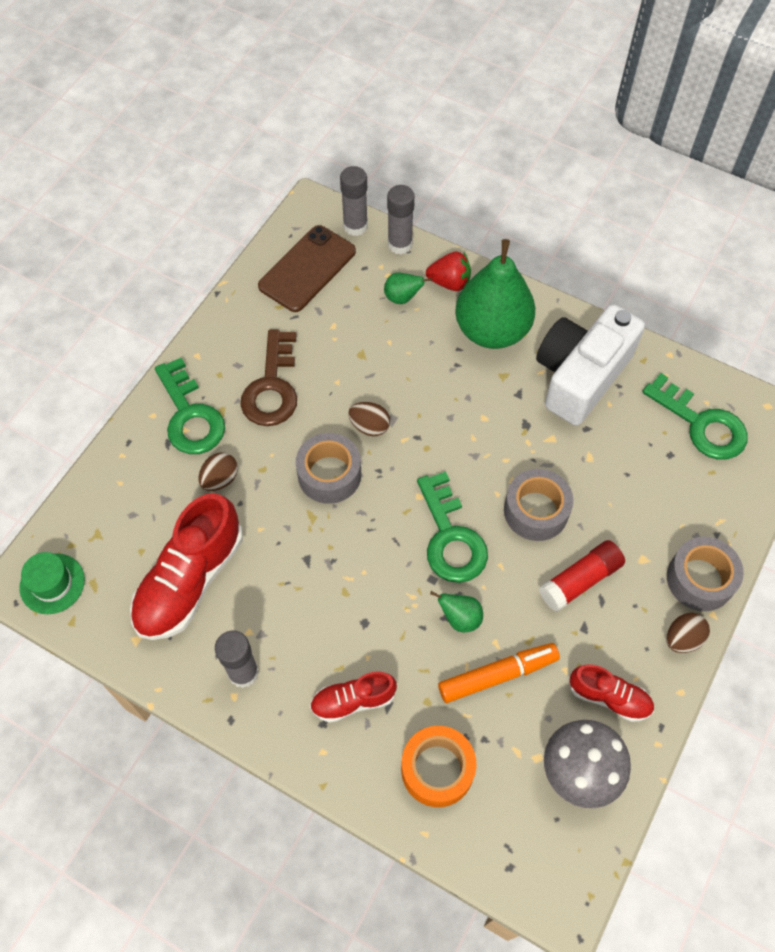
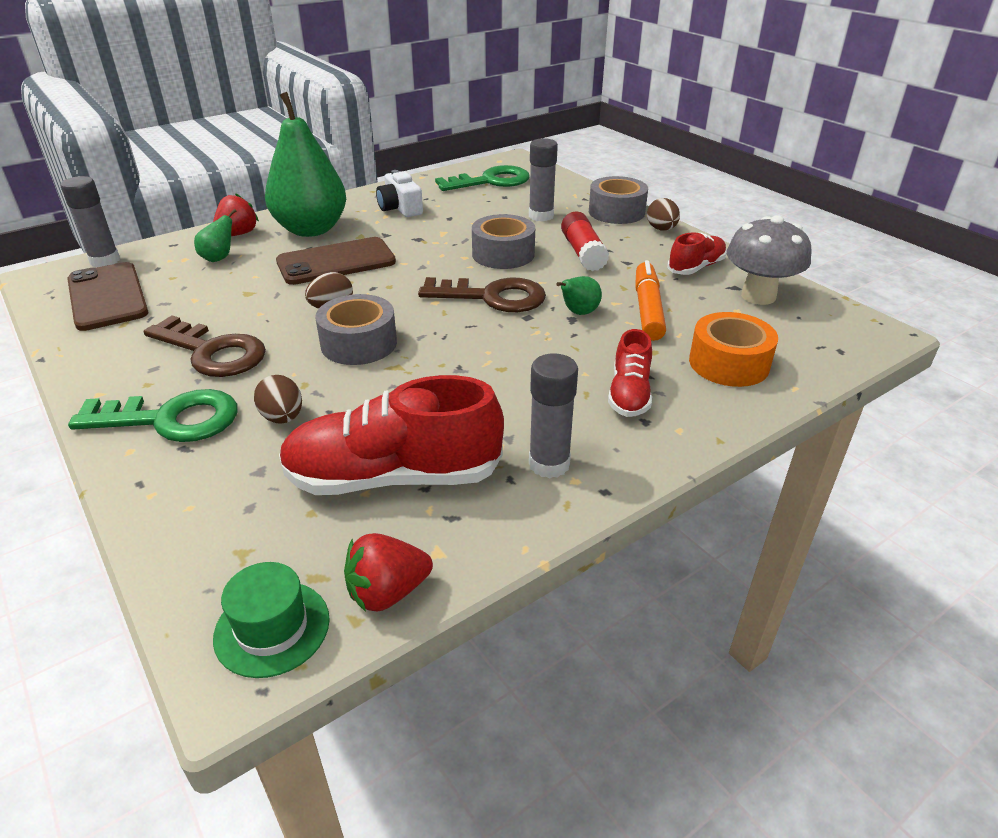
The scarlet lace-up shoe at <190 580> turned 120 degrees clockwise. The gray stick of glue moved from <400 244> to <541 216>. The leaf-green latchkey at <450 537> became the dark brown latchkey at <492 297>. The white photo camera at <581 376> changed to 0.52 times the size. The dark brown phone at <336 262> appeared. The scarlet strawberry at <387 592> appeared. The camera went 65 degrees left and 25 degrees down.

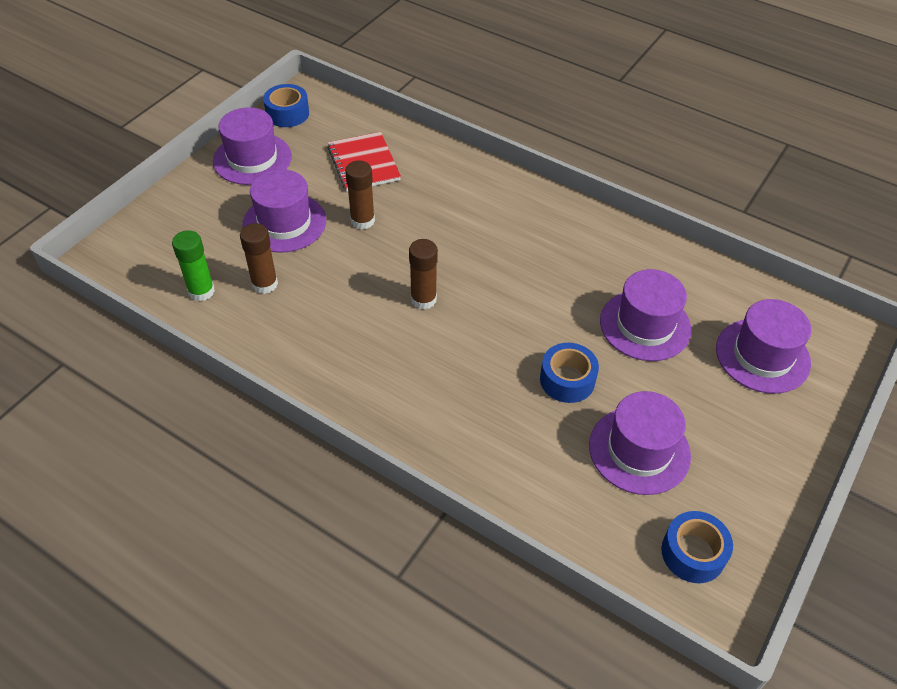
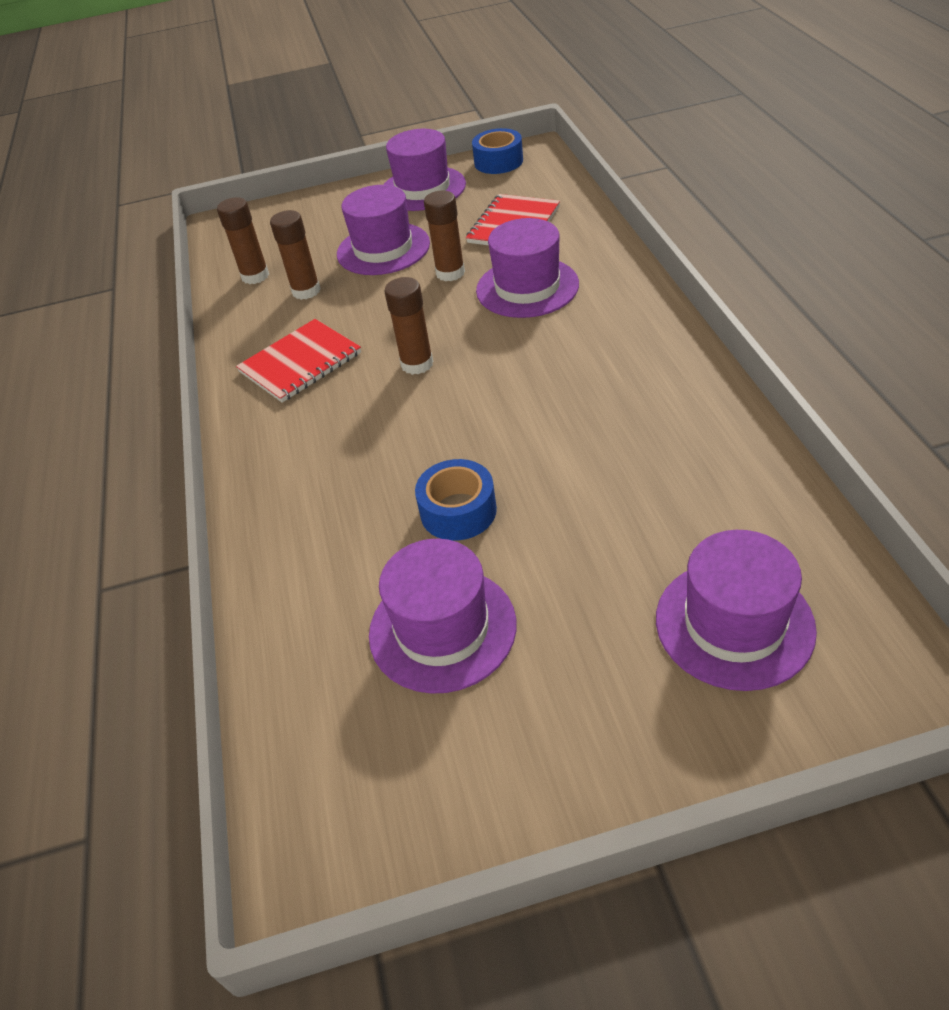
The leaf-green stick of glue at <201 291> became the dark brown stick of glue at <255 276>. The purple tall hat moved from <645 325> to <527 287>. The cobalt roll of tape at <693 553> disappeared. The scarlet notepad at <300 363> appeared. The camera went 50 degrees right and 5 degrees down.

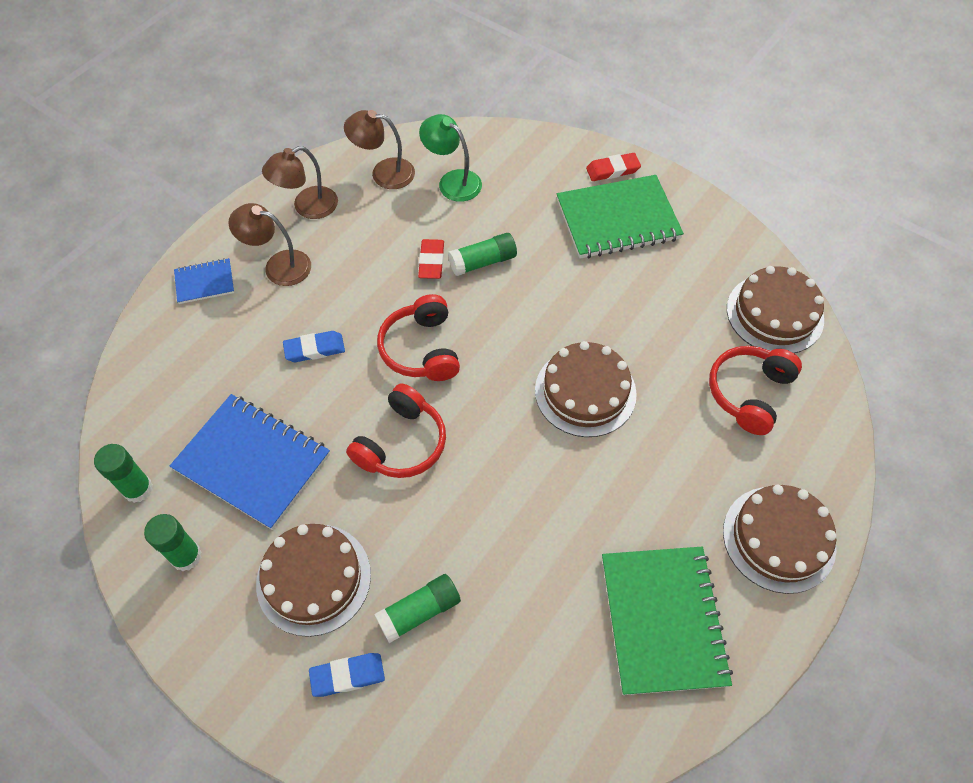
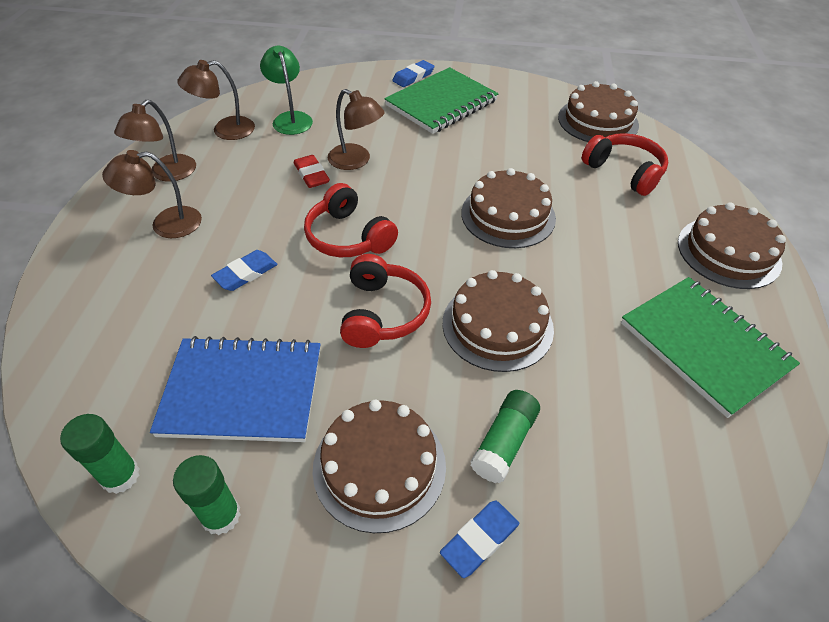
The cobalt notepad at <205 282> disappeared. The leaf-green reading lamp at <452 181> turned 60 degrees clockwise. The leaf-green stick of glue at <483 262> was replaced by the dark brown reading lamp at <356 161>. The scarlet gum eraser at <612 170> became the cobalt gum eraser at <413 77>. The scarlet over-ear headphones at <749 393> turned 135 degrees clockwise. The dark brown gateau at <497 325> appeared. The camera went 30 degrees left and 10 degrees down.

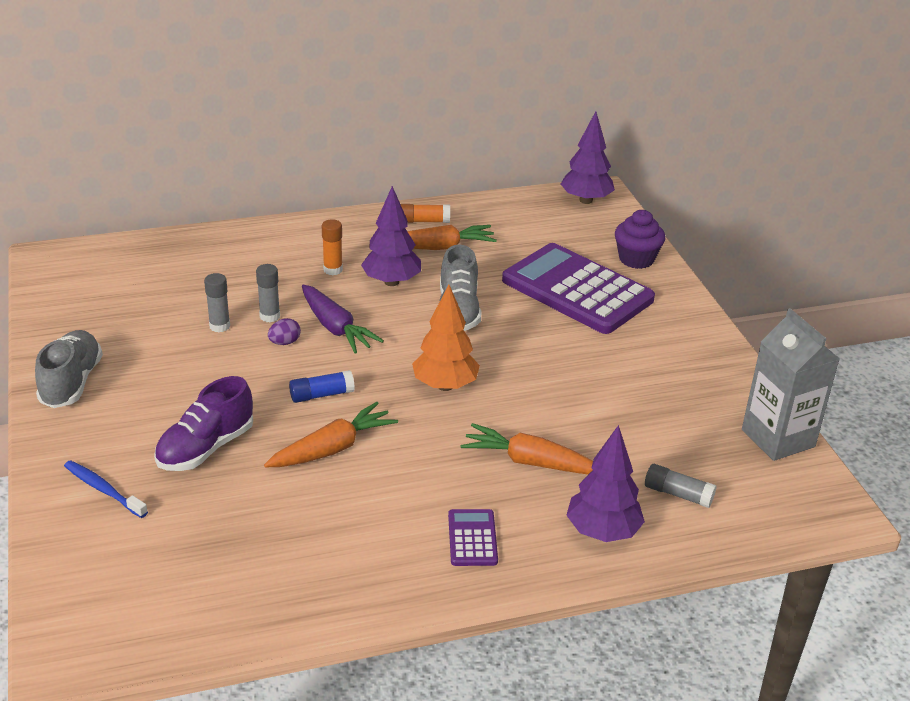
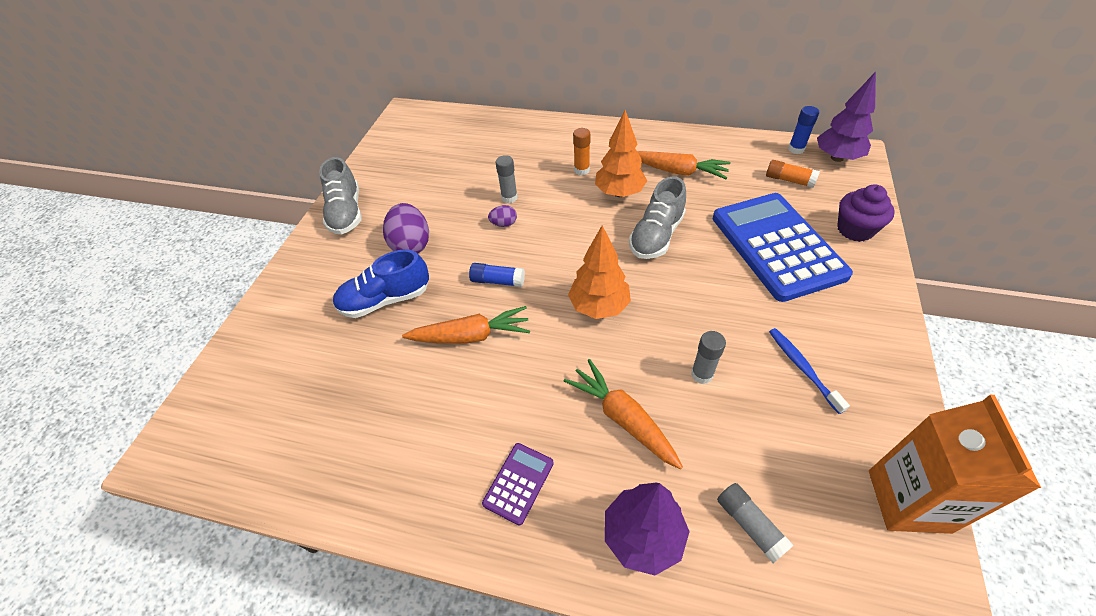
The gray lace-up shoe at <71 383> turned 135 degrees clockwise. The cobalt tooth brush moved from <103 489> to <802 368>. The purple lace-up shoe at <206 448> became the cobalt lace-up shoe at <385 300>. The gray stick of glue moved from <219 326> to <702 374>. The purple carrot at <335 328> disappeared. The purple toy tree at <391 282> became the bright orange toy tree at <619 193>. The bright orange stick of glue moved from <424 221> to <789 180>. The purple adding machine at <577 290> became the cobalt adding machine at <776 246>. The gray carton at <778 438> became the bright orange carton at <908 501>. The purple egg shape at <411 245> appeared. The cobalt stick of glue at <796 149> appeared. The camera went 35 degrees right and 15 degrees up.

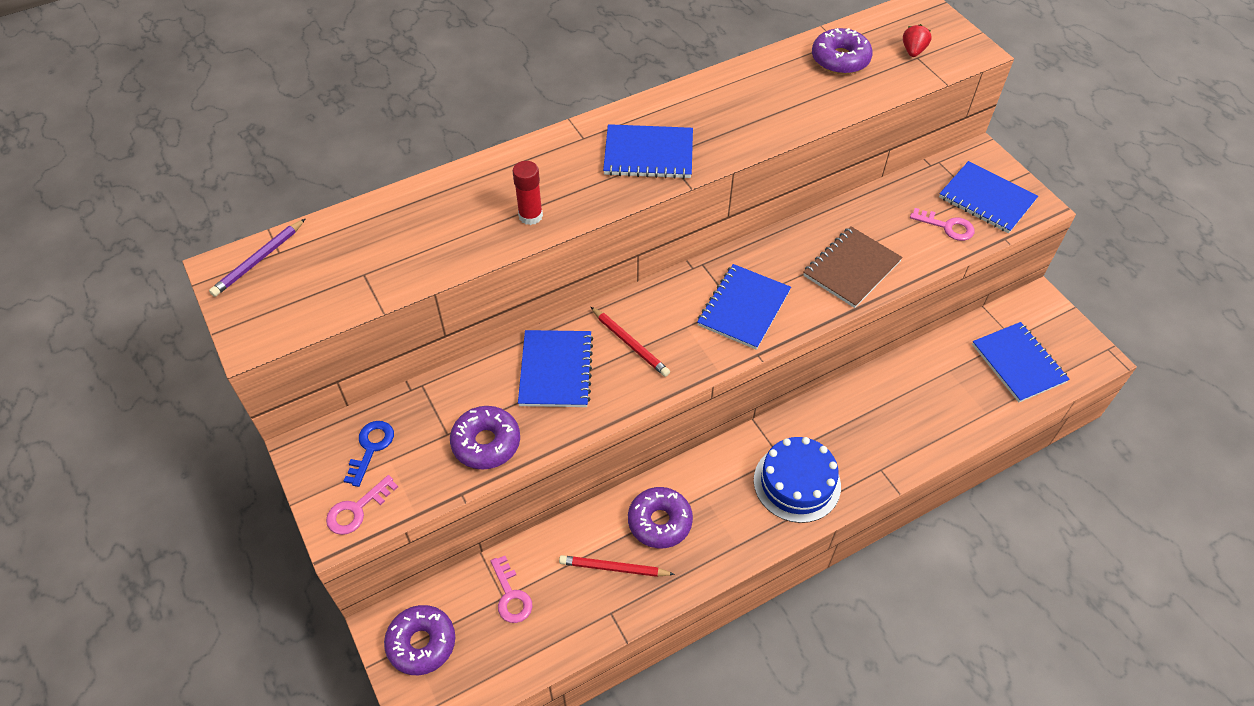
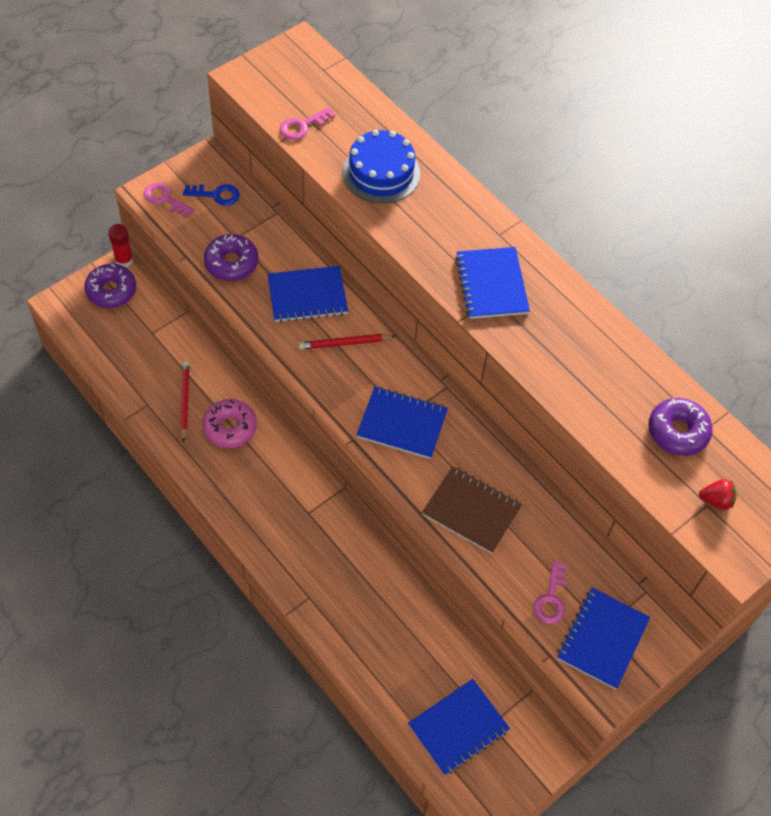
The purple lead pencil at <258 260> disappeared. The rose-pink latchkey moved from <511 595> to <302 126>. The scarlet stick of glue moved from <530 216> to <124 260>. The scarlet lead pencil at <630 344> turned 45 degrees clockwise. The purple doughnut at <659 522> became the rose-pink doughnut at <230 427>. The cobalt gateau moved from <797 483> to <381 173>. The camera went 75 degrees right and 5 degrees up.

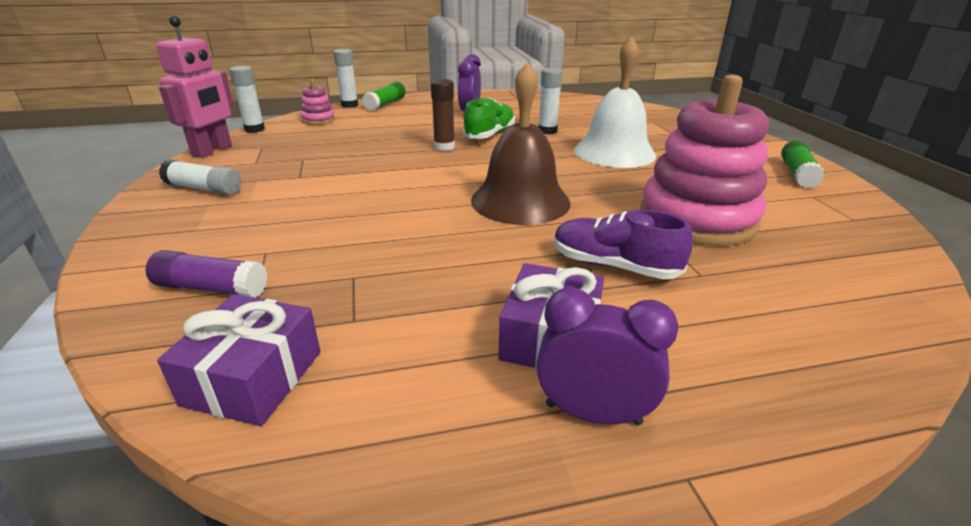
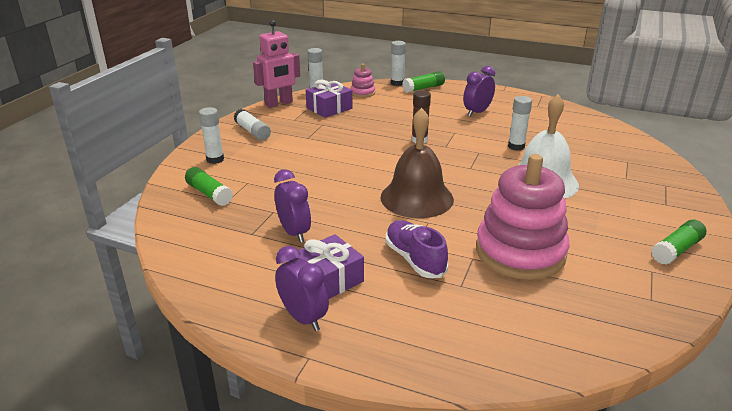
The purple stick of glue at <211 288> became the leaf-green stick of glue at <209 194>. The purple gift moved from <253 377> to <329 108>. The leaf-green lace-up shoe at <489 134> disappeared. The white stick of glue at <215 159> appeared. The purple bedside clock at <294 232> appeared. The camera went 35 degrees right and 0 degrees up.

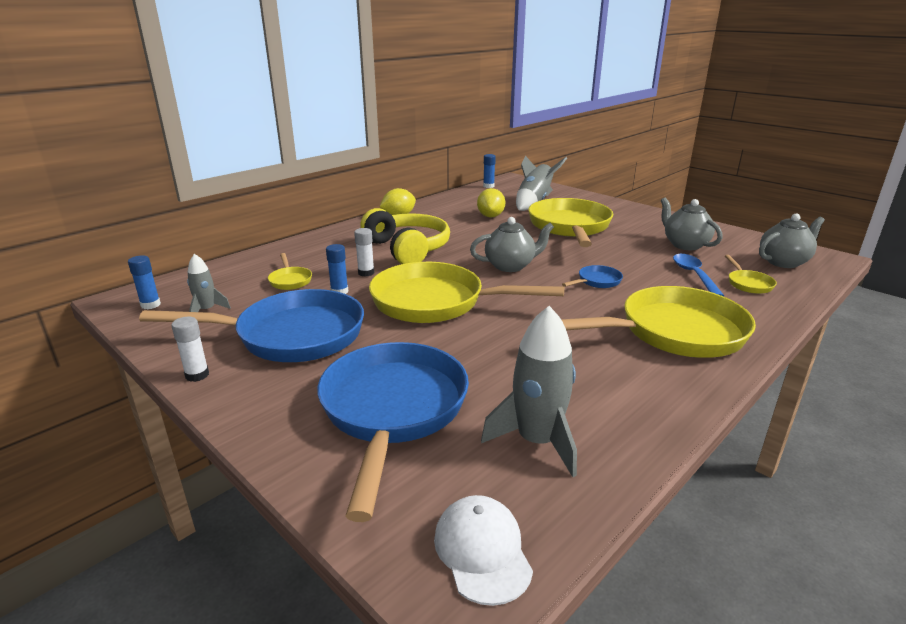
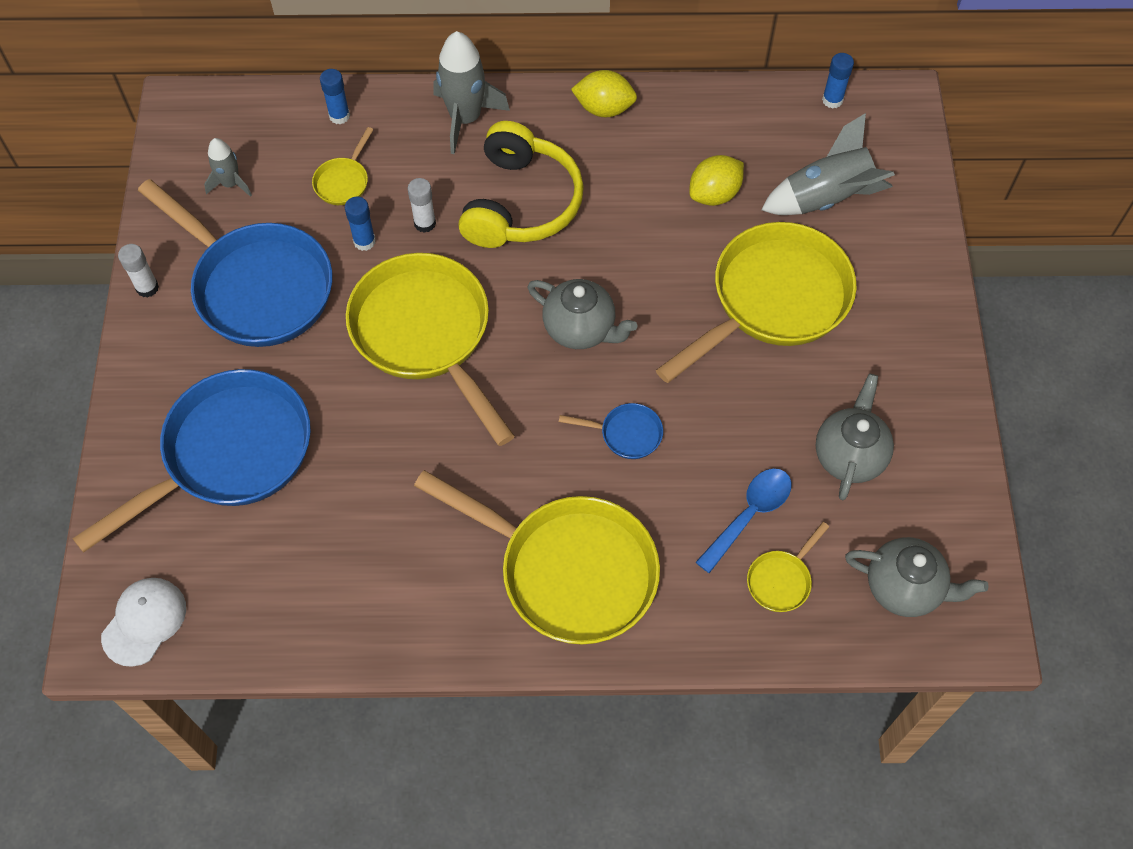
The cobalt stick of glue moved from <150 305> to <339 116>. The gray rocket moved from <537 441> to <465 118>. The camera went 45 degrees right and 35 degrees up.

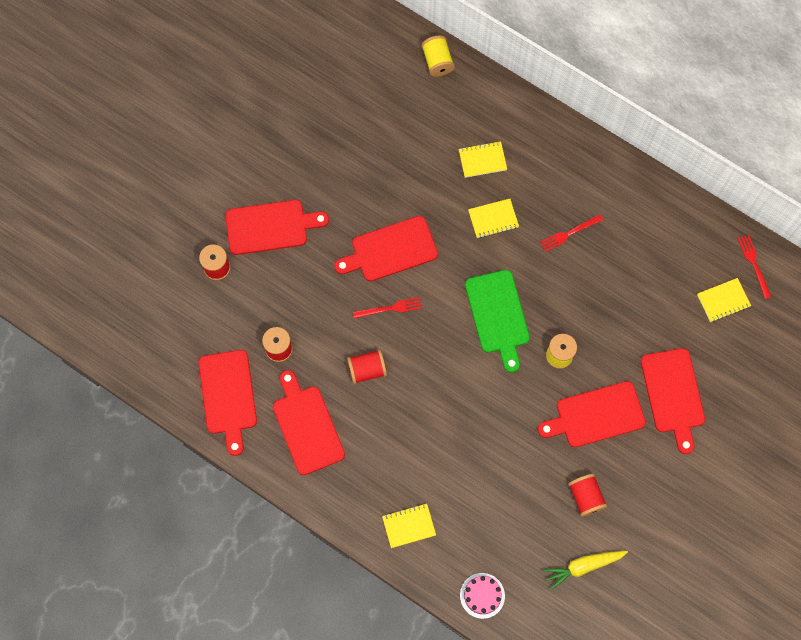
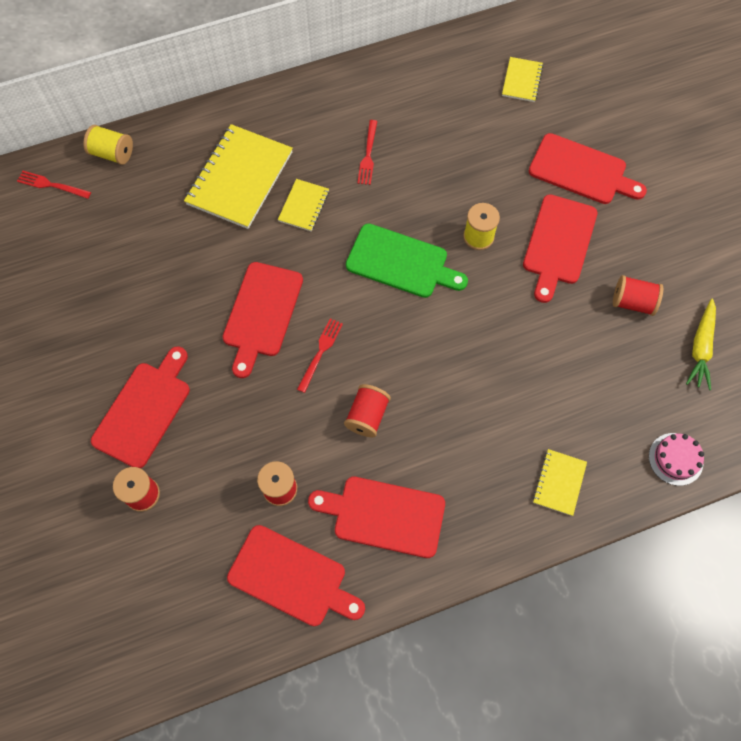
The yellow notepad at <482 160> changed to 2.00 times the size. The scarlet dinner fork moved from <753 264> to <51 185>. The camera went 55 degrees left and 5 degrees down.

